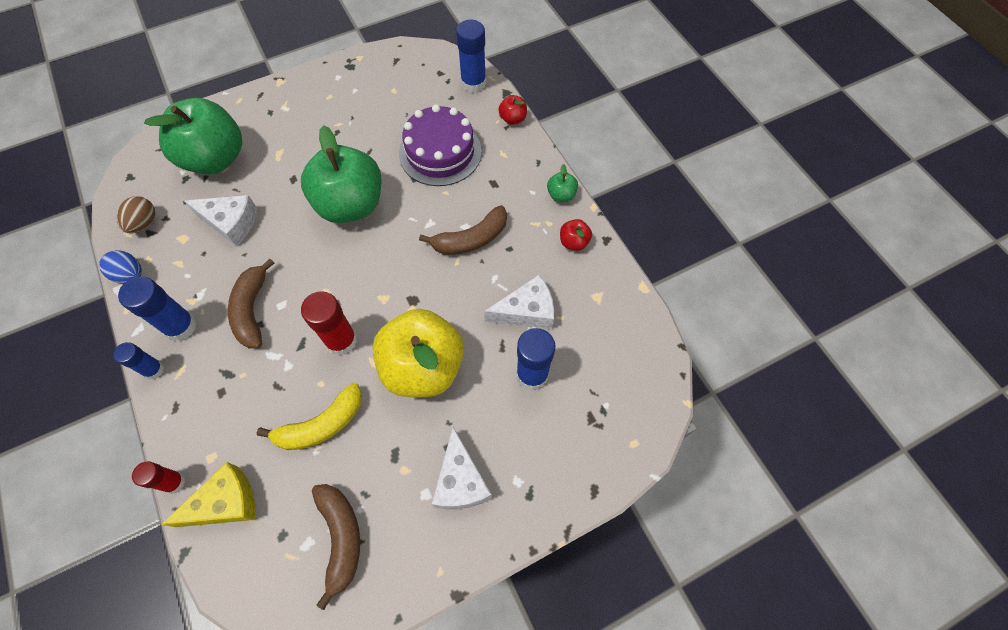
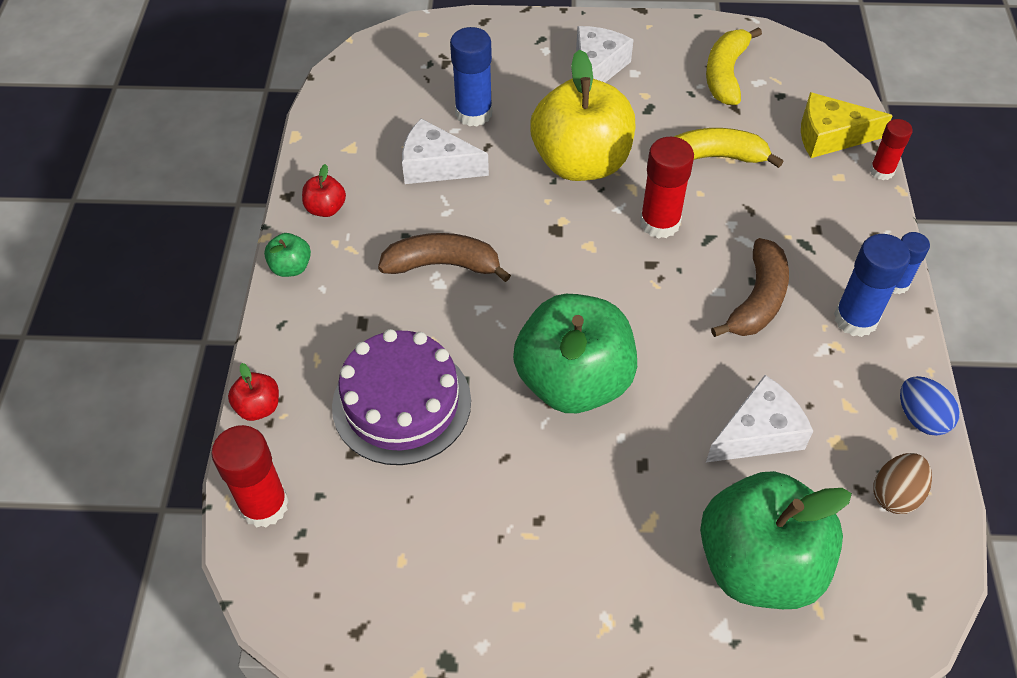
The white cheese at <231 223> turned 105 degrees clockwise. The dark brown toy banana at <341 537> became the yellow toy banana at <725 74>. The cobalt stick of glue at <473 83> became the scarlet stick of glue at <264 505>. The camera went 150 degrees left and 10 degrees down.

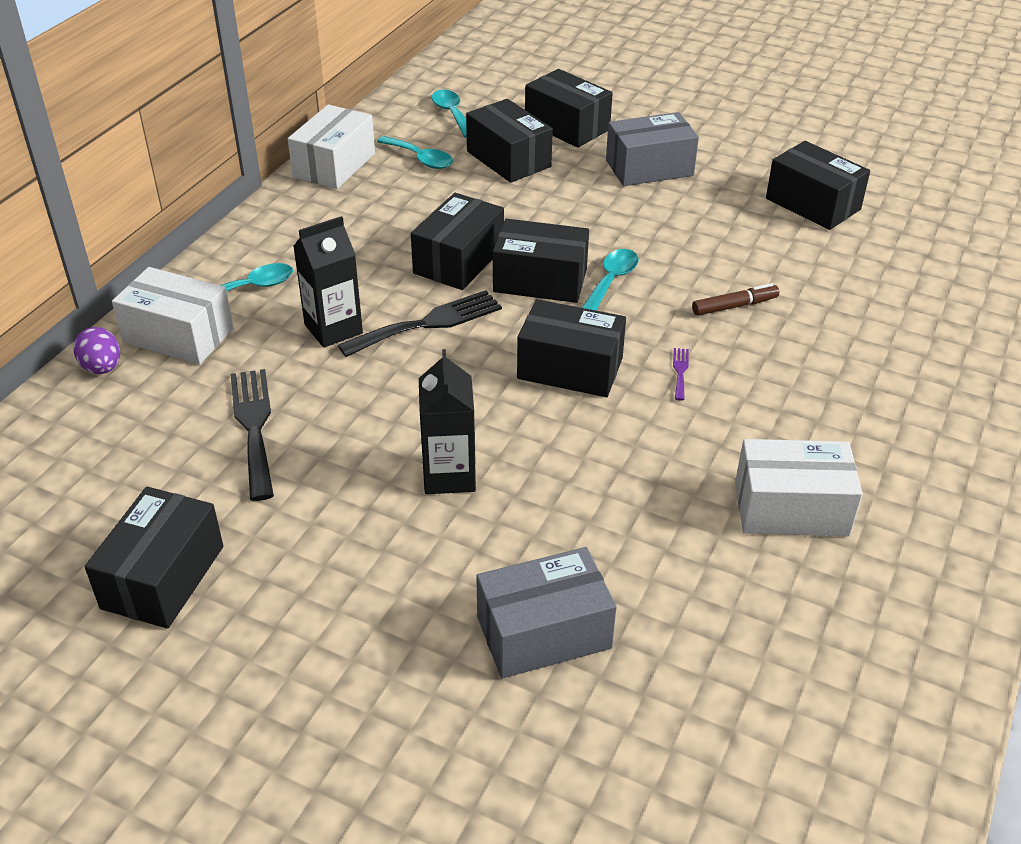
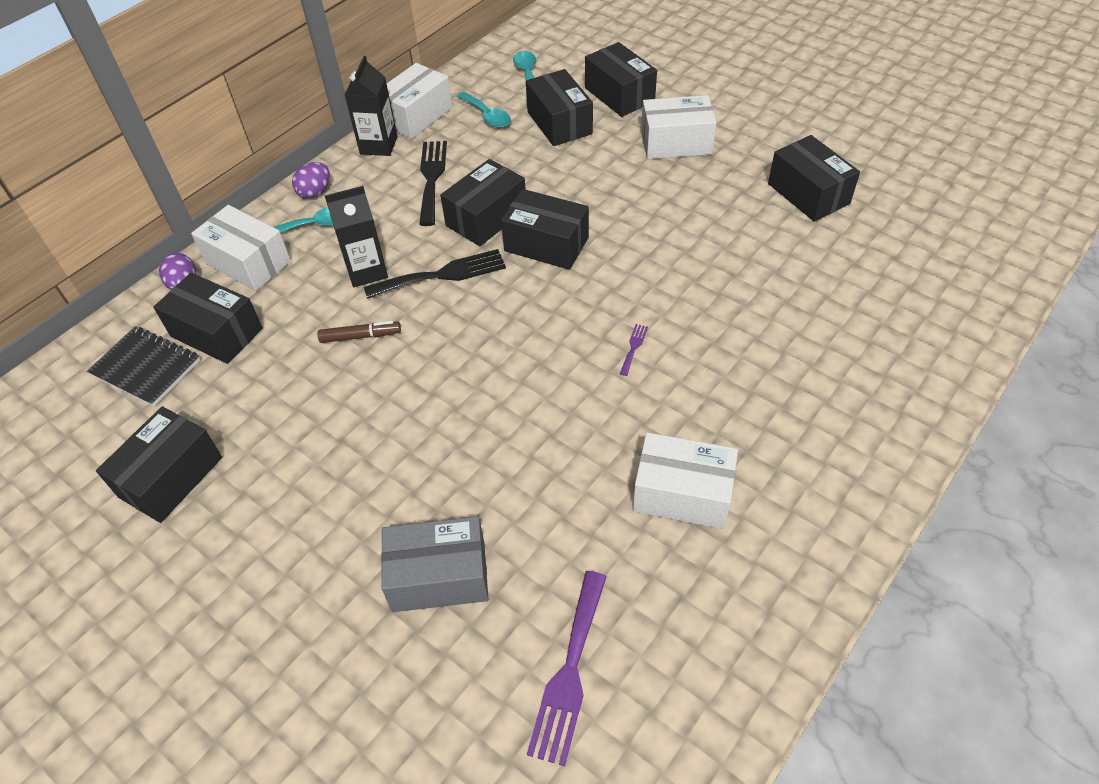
The jet-black dinner fork moved from <254 426> to <432 178>. The jet-black carton moved from <449 475> to <378 145>. The jet-black box moved from <570 368> to <217 332>. The aqua spoon at <611 280> disappeared. The gray box at <649 168> became the white box at <676 143>. The dark brown marker moved from <734 306> to <360 336>. The jet-black notepad at <146 367> appeared. The purple egg shape at <315 192> appeared. The purple dinner fork at <569 672> appeared. The camera went 15 degrees right and 10 degrees up.

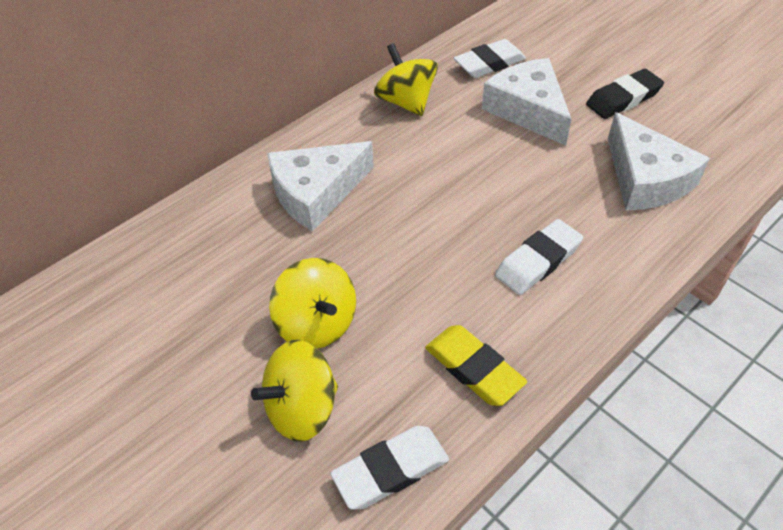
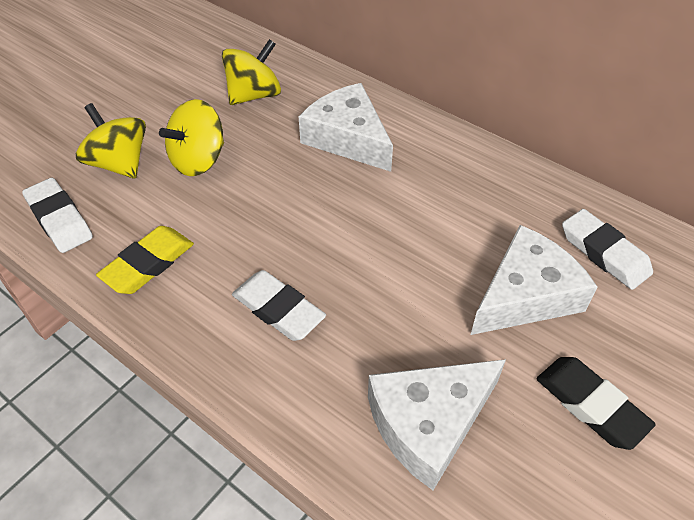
The yellow spinning top moved from <406 102> to <254 95>. The camera went 80 degrees right and 0 degrees up.

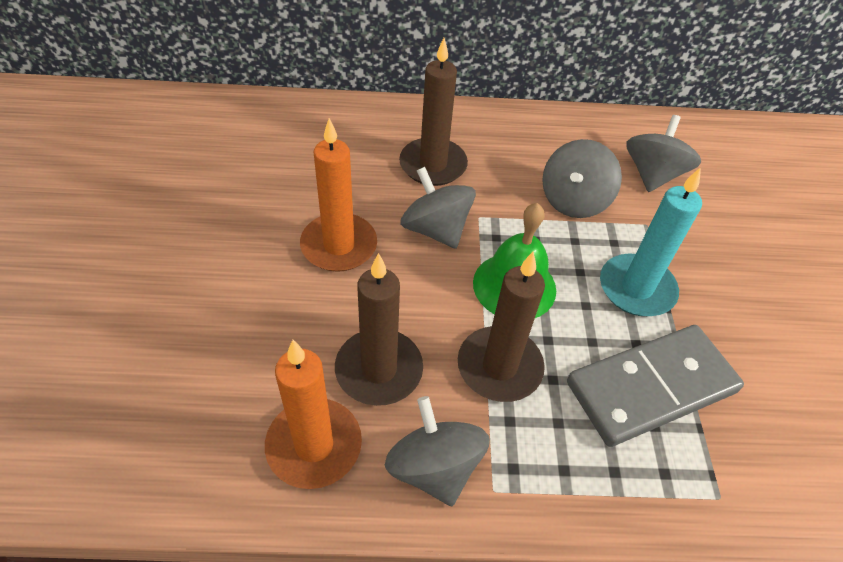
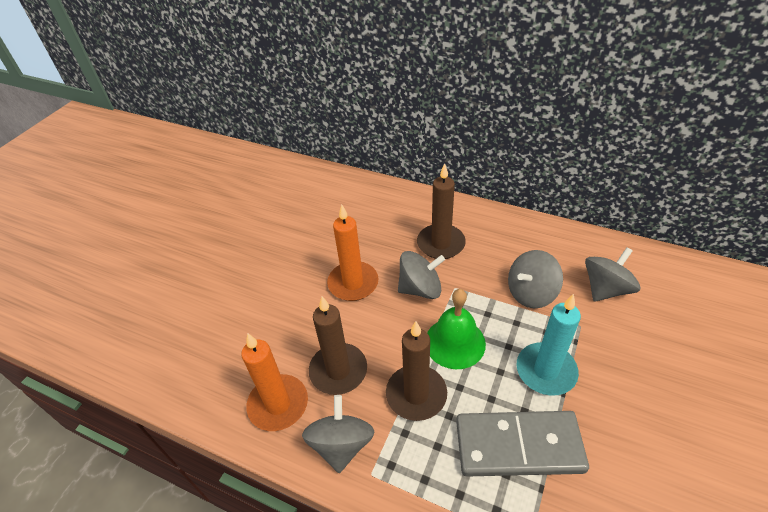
The gray spinning top at <435 229> turned 90 degrees clockwise. The camera went 30 degrees right and 5 degrees down.

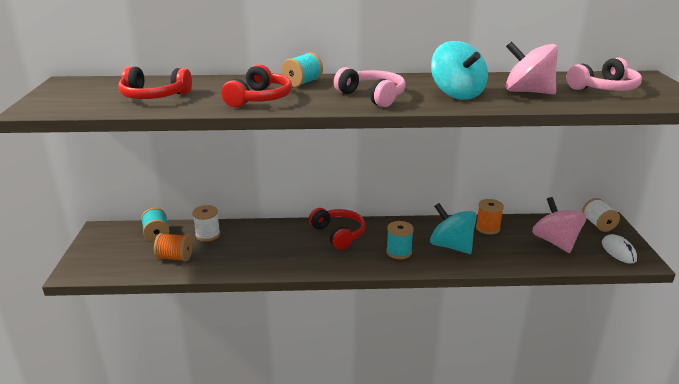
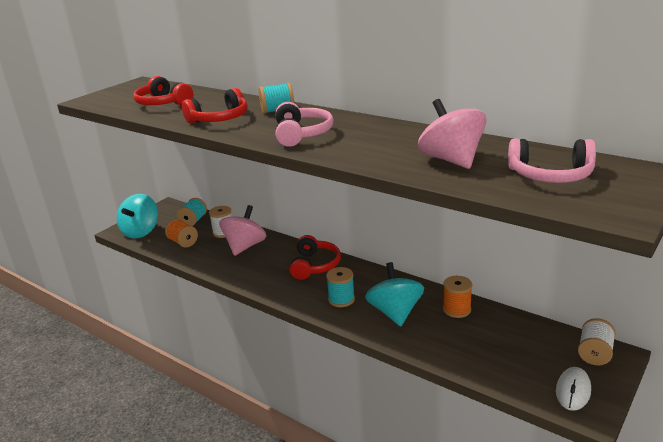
The aqua spinning top moved from <457 94> to <141 231>. The rose-pink spinning top moved from <555 242> to <245 246>. The camera went 40 degrees right and 0 degrees up.

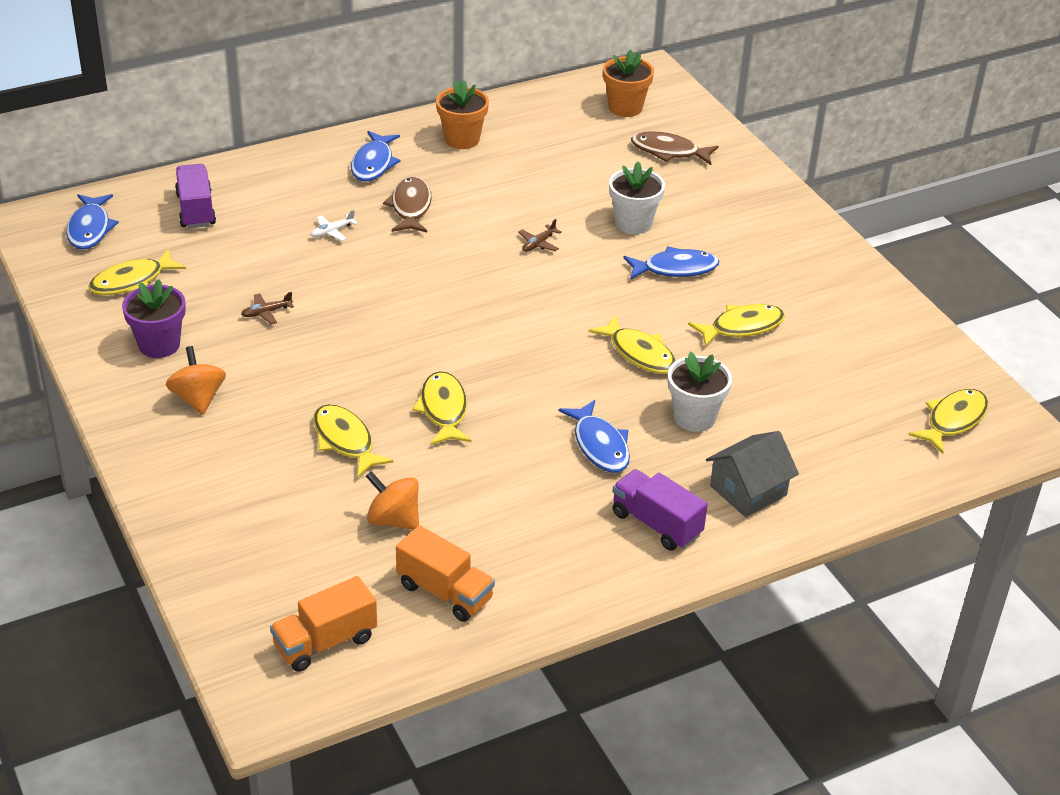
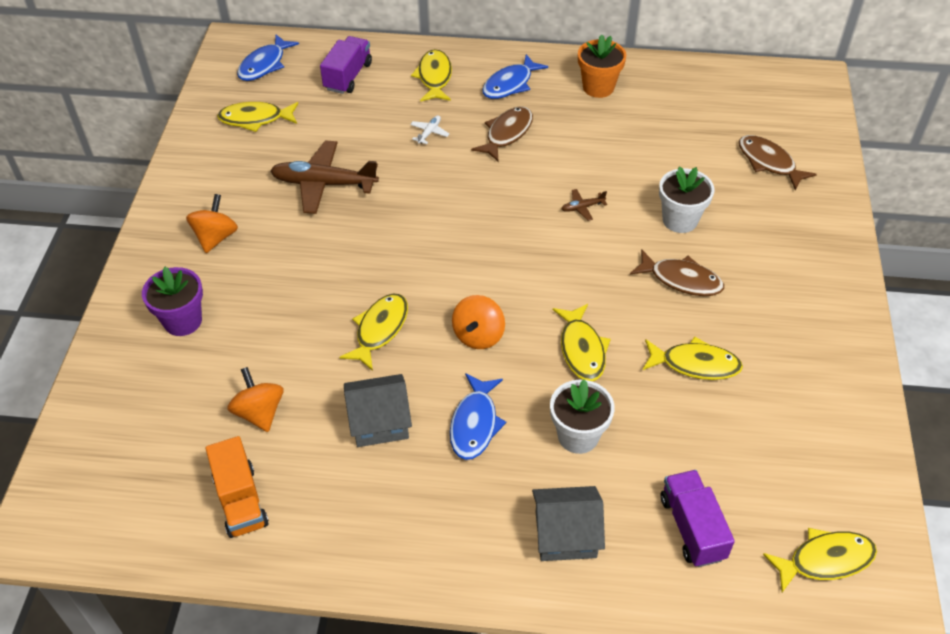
The purple potted plant moved from <159 345> to <183 321>. The dark brown plane at <266 312> changed to 2.35 times the size. The bright orange truck at <325 642> disappeared. The white plane at <332 232> turned 120 degrees clockwise. The yellow fish moved from <345 441> to <434 77>. The bright orange potted plant at <625 108> disappeared. The purple truck moved from <656 524> to <692 528>. The cobalt fish at <675 269> became the dark brown fish at <681 280>. The gray toy house at <379 422> appeared. The bright orange spinning top at <478 335> appeared. The camera went 35 degrees right and 10 degrees up.

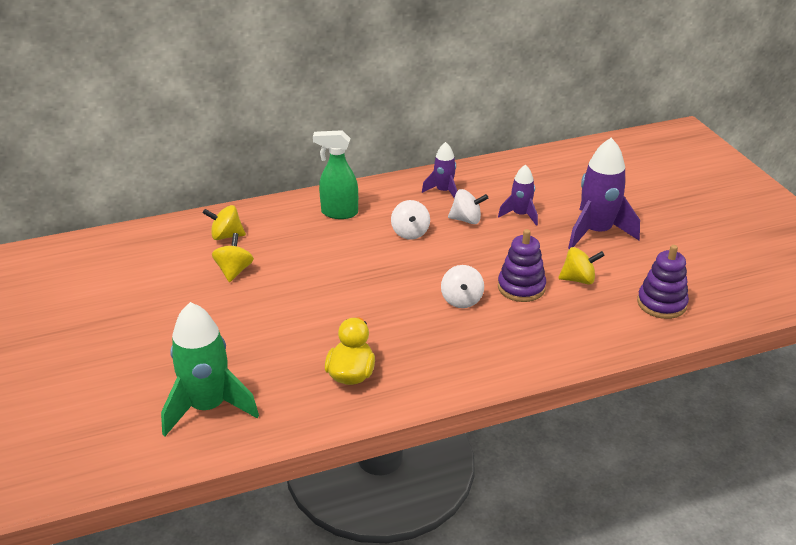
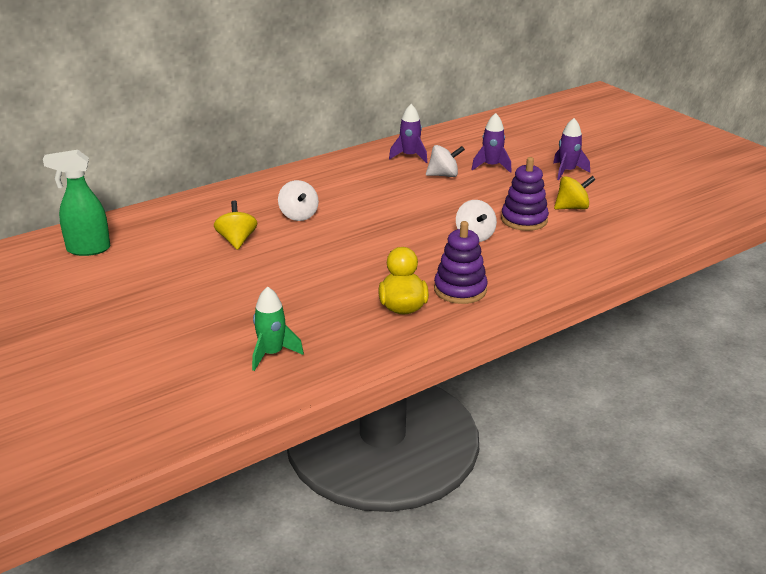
The leaf-green rocket at <208 407> changed to 0.56 times the size. The yellow spinning top at <226 236> disappeared. The leaf-green spray cleaner moved from <339 213> to <88 249>. The white spinning top moved from <410 233> to <298 215>. The purple rocket at <596 232> changed to 0.56 times the size. The purple stacking rings moved from <661 303> to <460 290>. The camera went 15 degrees left and 5 degrees down.

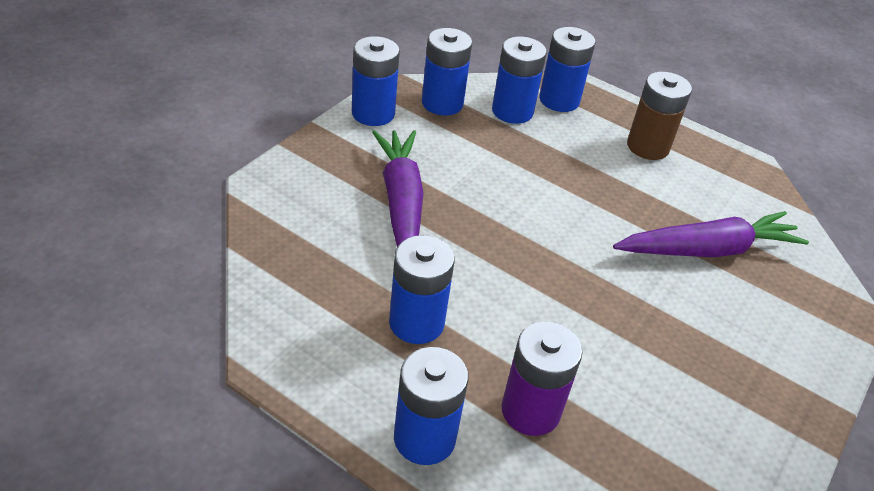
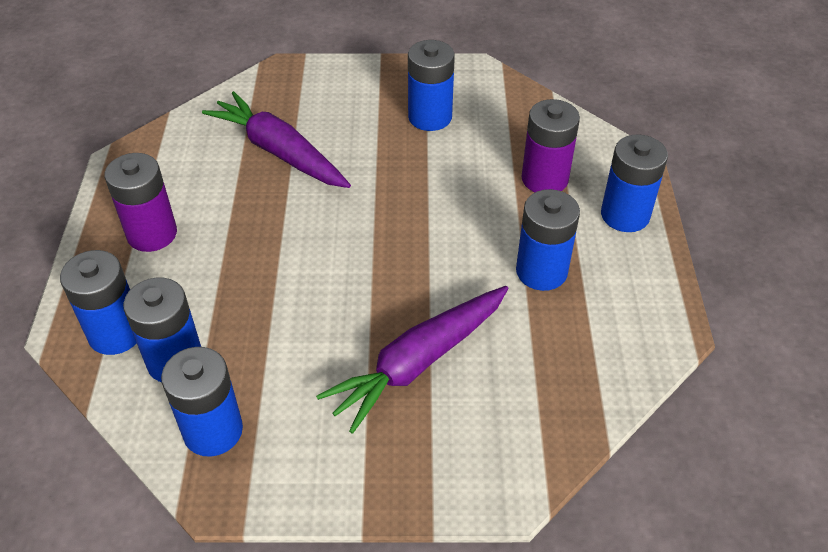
The cobalt power cell moved from <373 113> to <430 117>. The dark brown power cell at <648 147> became the purple power cell at <152 234>. The camera went 120 degrees left and 5 degrees up.

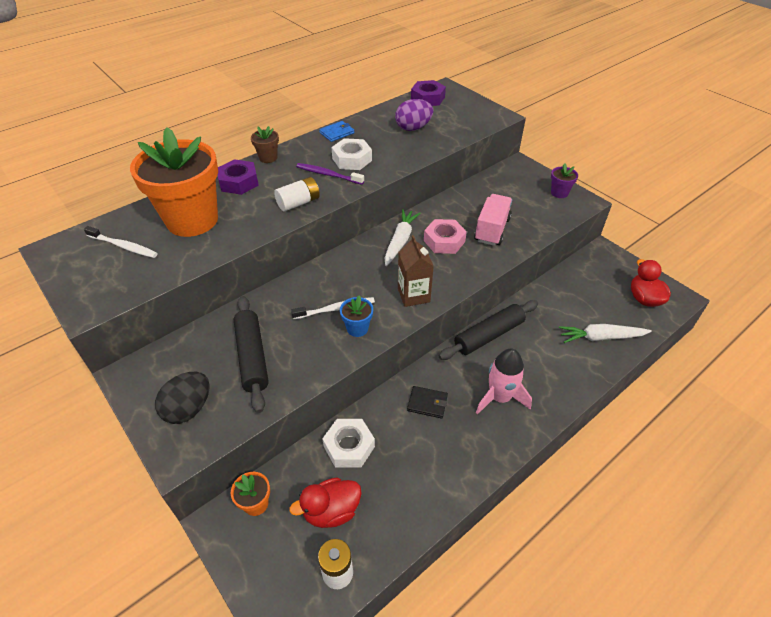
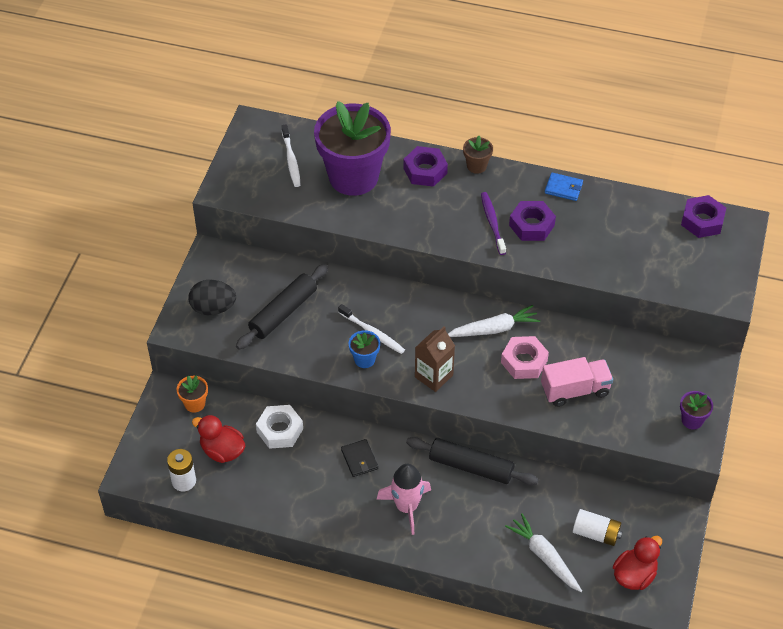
The bright orange potted plant at <192 220> became the purple potted plant at <353 177>. The white power cell moved from <298 203> to <596 533>. The white nut at <352 159> became the purple nut at <531 225>. The purple egg shape at <413 128> disappeared. The camera went 55 degrees right and 5 degrees up.

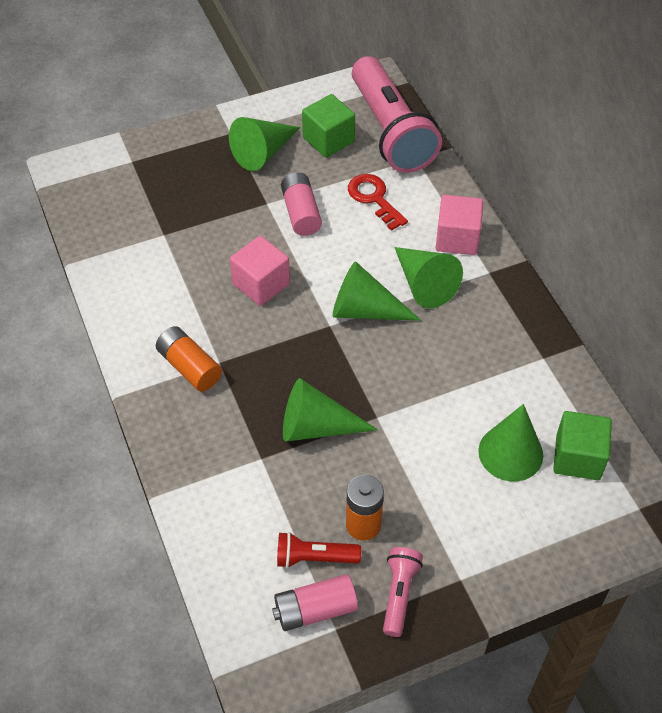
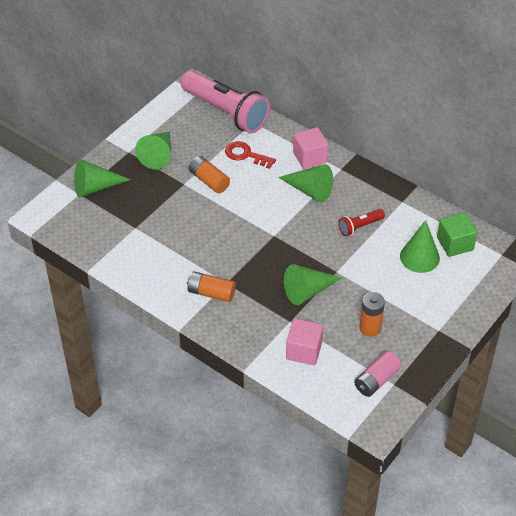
The rose-pink cube moved from <261 284> to <304 351>. The scarlet flashlight moved from <314 558> to <360 227>. The rose-pink power cell at <301 213> became the bright orange power cell at <209 181>. The leaf-green cube at <328 140> disappeared. The leaf-green cone moved from <365 310> to <95 187>. The rose-pink flashlight at <399 594> disappeared. The camera went 30 degrees left and 5 degrees down.

